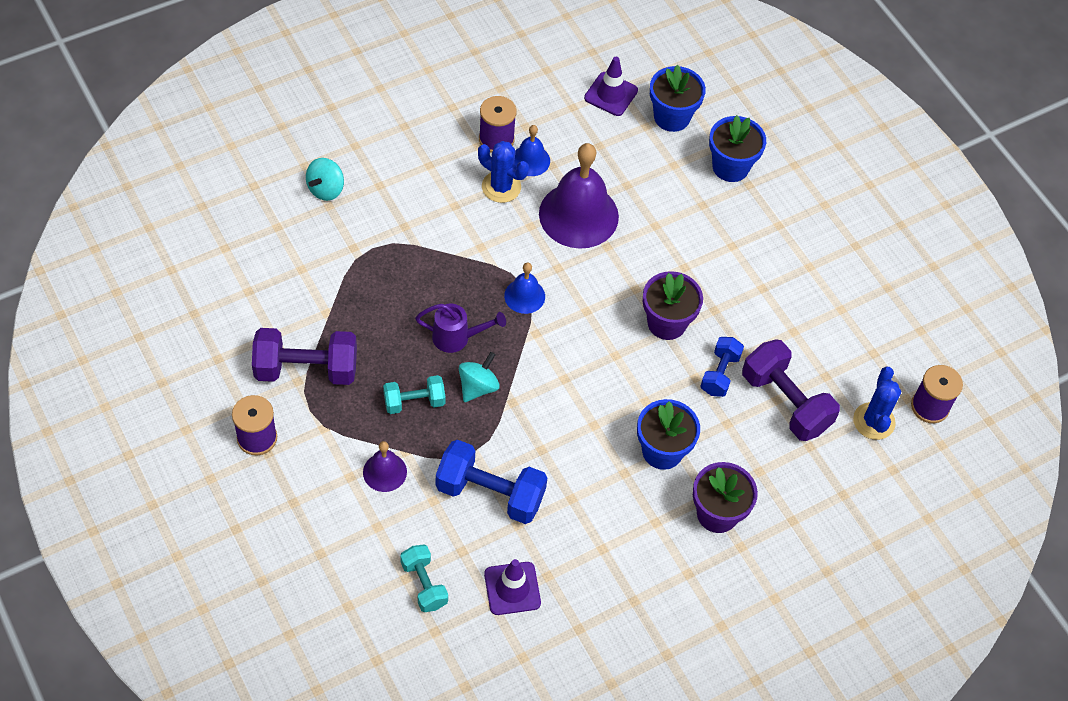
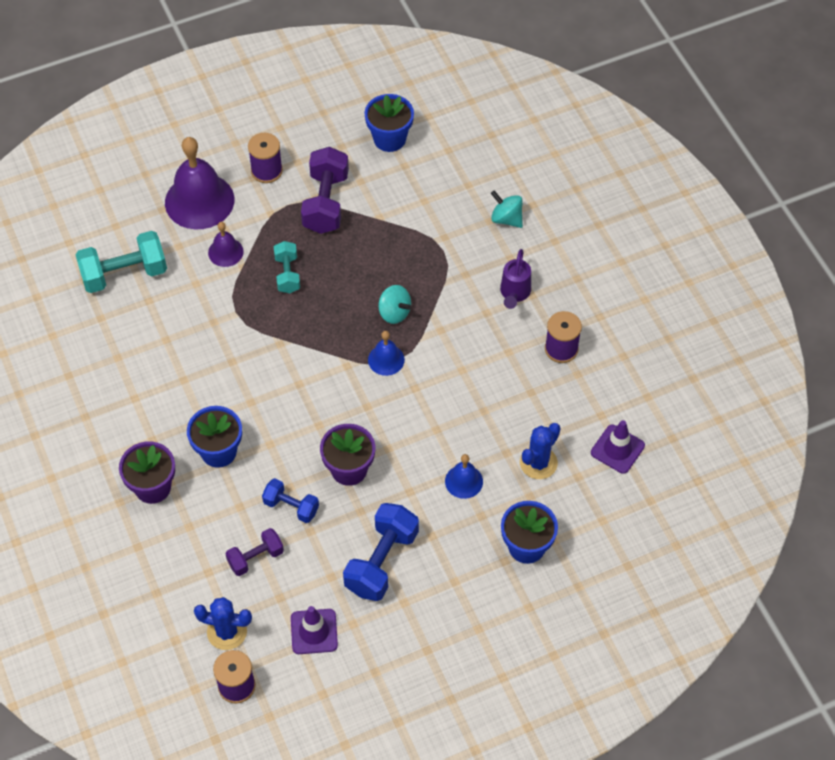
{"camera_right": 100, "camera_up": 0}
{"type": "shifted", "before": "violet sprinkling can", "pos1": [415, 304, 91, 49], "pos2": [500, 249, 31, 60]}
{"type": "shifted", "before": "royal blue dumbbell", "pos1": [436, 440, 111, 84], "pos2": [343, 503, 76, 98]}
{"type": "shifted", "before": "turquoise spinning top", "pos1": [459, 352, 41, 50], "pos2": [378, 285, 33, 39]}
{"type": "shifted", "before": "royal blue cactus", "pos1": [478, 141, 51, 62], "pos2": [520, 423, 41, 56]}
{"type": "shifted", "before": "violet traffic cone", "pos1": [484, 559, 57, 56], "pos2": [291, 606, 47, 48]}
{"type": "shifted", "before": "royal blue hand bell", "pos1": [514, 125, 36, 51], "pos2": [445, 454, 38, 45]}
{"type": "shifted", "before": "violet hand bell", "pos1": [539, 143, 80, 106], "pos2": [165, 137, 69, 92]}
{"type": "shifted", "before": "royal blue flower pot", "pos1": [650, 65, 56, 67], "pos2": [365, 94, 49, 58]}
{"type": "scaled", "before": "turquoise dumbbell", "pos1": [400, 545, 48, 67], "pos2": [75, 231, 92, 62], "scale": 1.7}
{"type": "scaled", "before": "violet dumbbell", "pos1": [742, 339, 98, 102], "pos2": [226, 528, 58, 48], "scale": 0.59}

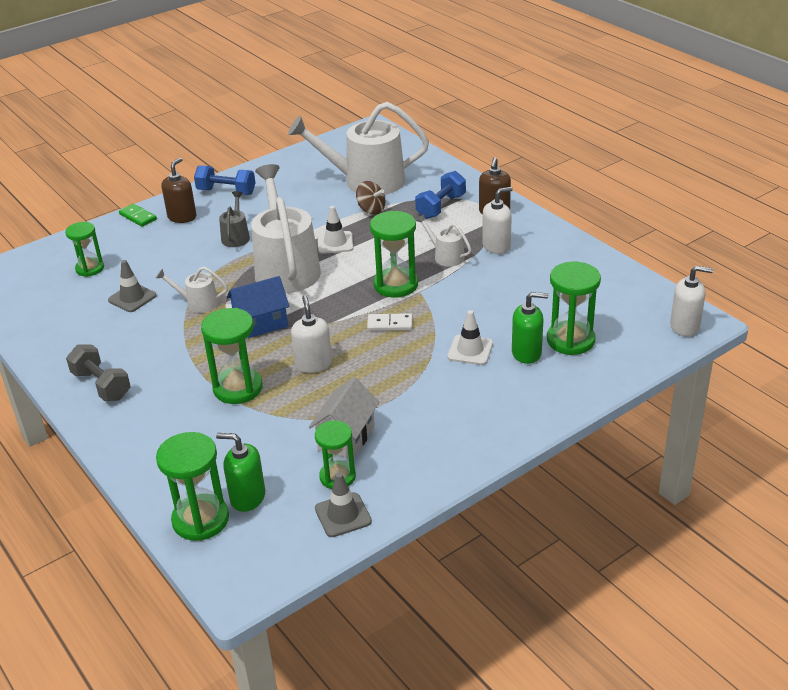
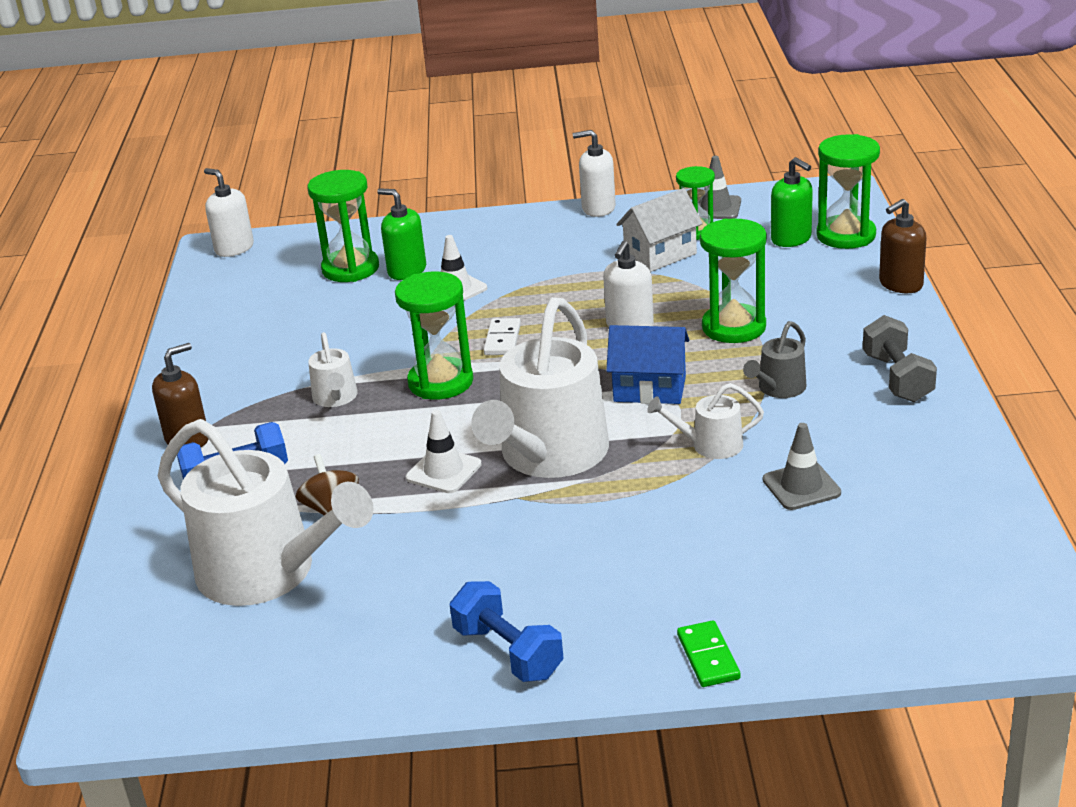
{"camera_right": -145, "camera_up": -5}
{"type": "gone", "before": "emerald sandglass", "pos1": [65, 222, 39, 55]}
{"type": "shifted", "before": "brown soap dispenser", "pos1": [161, 157, 36, 66], "pos2": [879, 199, 48, 94]}
{"type": "shifted", "before": "grey sprinkling can", "pos1": [219, 191, 31, 56], "pos2": [743, 321, 63, 77]}
{"type": "shifted", "before": "white soap dispenser", "pos1": [482, 187, 31, 67], "pos2": [573, 130, 43, 87]}
{"type": "rotated", "before": "white sprinkling can", "pos1": [156, 267, 72, 46], "pos2": [647, 383, 117, 76], "turn": 135}
{"type": "rotated", "before": "white domino", "pos1": [367, 313, 46, 18], "pos2": [484, 318, 37, 37], "turn": 60}

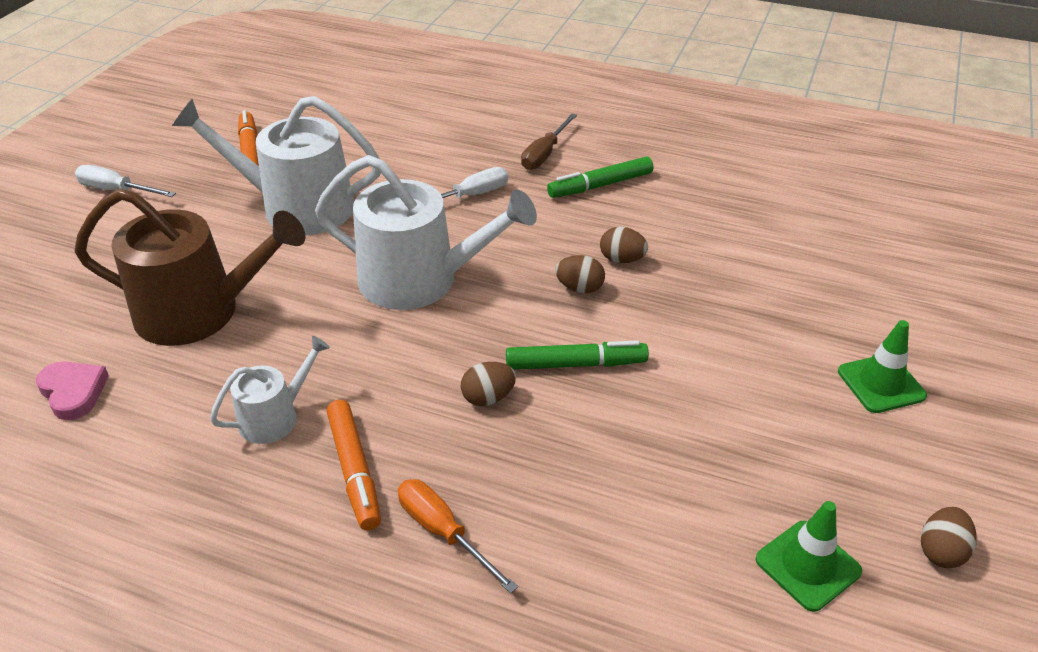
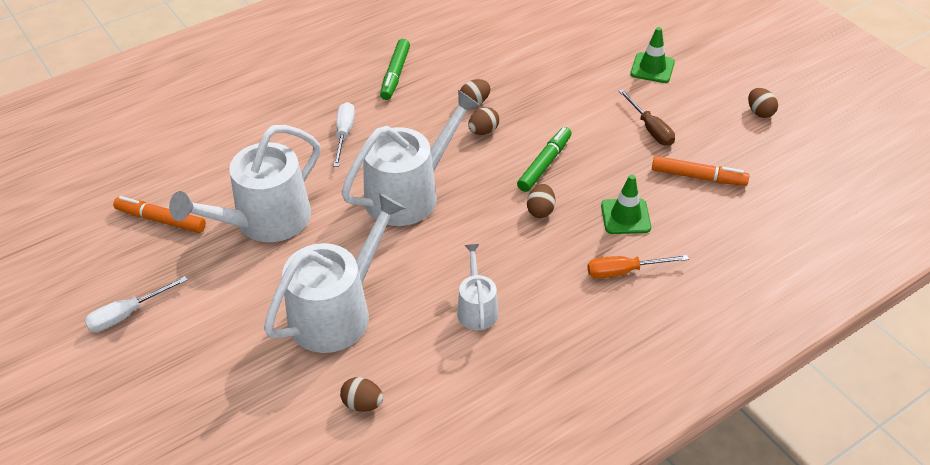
{"camera_right": -55, "camera_up": 5}
{"type": "shifted", "before": "bright orange marker", "pos1": [327, 400, 54, 131], "pos2": [652, 156, 97, 30]}
{"type": "shifted", "before": "brown hand screwdriver", "pos1": [521, 114, 56, 56], "pos2": [619, 89, 56, 57]}
{"type": "shifted", "before": "emerald traffic cone", "pos1": [755, 501, 107, 111], "pos2": [601, 175, 50, 59]}
{"type": "swapped", "before": "pink love heart", "after": "brown toy egg", "pos1": [36, 362, 73, 58], "pos2": [340, 377, 43, 35]}
{"type": "repainted", "before": "brown sprinkling can", "after": "white sprinkling can", "pos1": [74, 189, 231, 157], "pos2": [264, 193, 141, 160]}

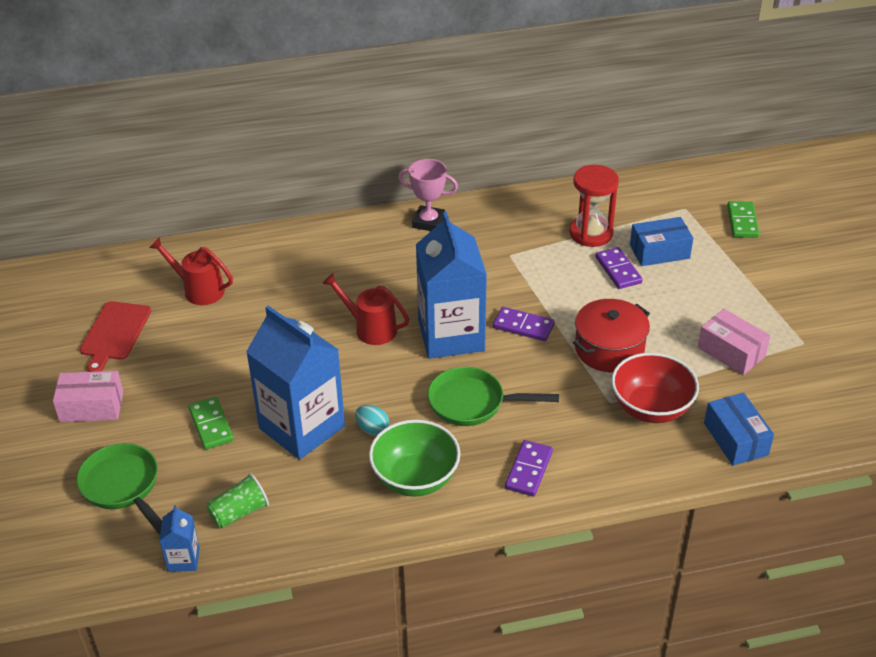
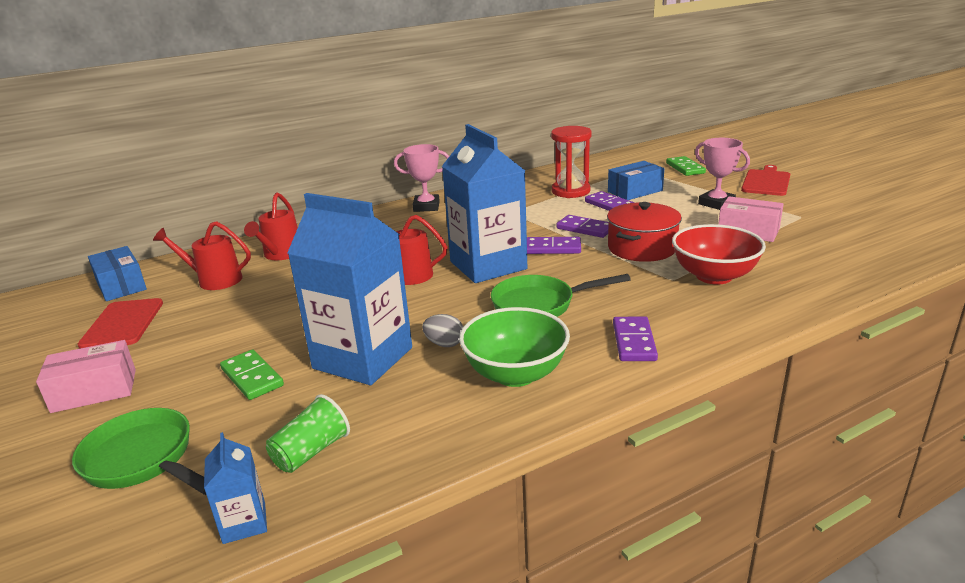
{"camera_right": -15, "camera_up": -15}
{"type": "new", "after": "scarlet sprinkling can", "pos2": [244, 193, 54, 67]}
{"type": "new", "after": "violet domino", "pos2": [556, 215, 53, 23]}
{"type": "new", "after": "pink trophy", "pos2": [695, 138, 55, 72]}
{"type": "new", "after": "scarlet chopping board", "pos2": [741, 165, 49, 31]}
{"type": "shifted", "before": "royal blue box", "pos1": [704, 393, 70, 72], "pos2": [88, 246, 59, 55]}
{"type": "repainted", "before": "turquoise toy egg", "after": "grey toy egg", "pos1": [355, 405, 34, 31], "pos2": [422, 314, 41, 33]}

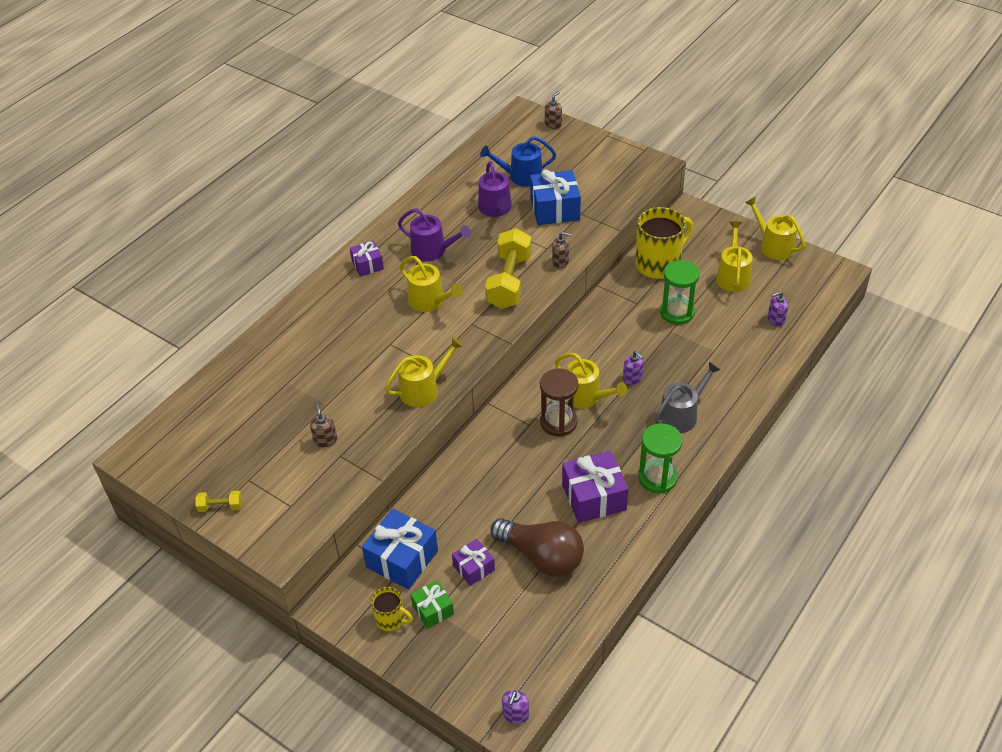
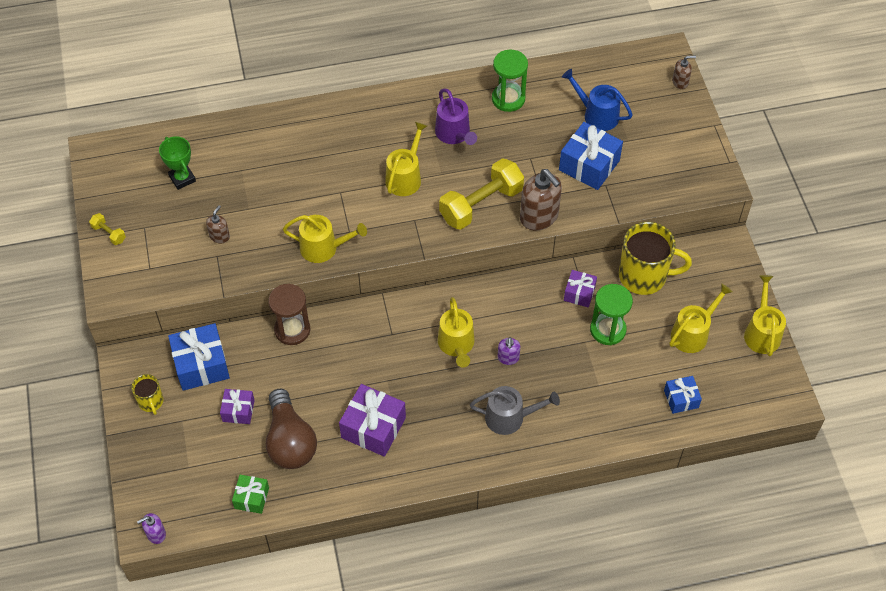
{"camera_right": 40, "camera_up": 10}
{"type": "gone", "before": "violet sprinkling can", "pos1": [478, 161, 34, 56]}
{"type": "new", "after": "emerald trophy", "pos2": [159, 137, 37, 53]}
{"type": "shifted", "before": "violet present", "pos1": [350, 241, 34, 36], "pos2": [564, 270, 33, 38]}
{"type": "shifted", "before": "emerald present", "pos1": [411, 580, 43, 49], "pos2": [232, 475, 37, 39]}
{"type": "shifted", "before": "brown sandglass", "pos1": [540, 368, 38, 69], "pos2": [268, 284, 42, 61]}
{"type": "shifted", "before": "emerald sandglass", "pos1": [638, 423, 44, 70], "pos2": [492, 50, 36, 62]}
{"type": "swapped", "before": "violet soap dispenser", "after": "royal blue present", "pos1": [767, 291, 22, 35], "pos2": [664, 376, 38, 38]}
{"type": "rotated", "before": "yellow sprinkling can", "pos1": [400, 256, 63, 56], "pos2": [385, 122, 42, 74], "turn": -150}
{"type": "scaled", "before": "brown soap dispenser", "pos1": [552, 232, 19, 36], "pos2": [520, 169, 42, 62], "scale": 1.97}

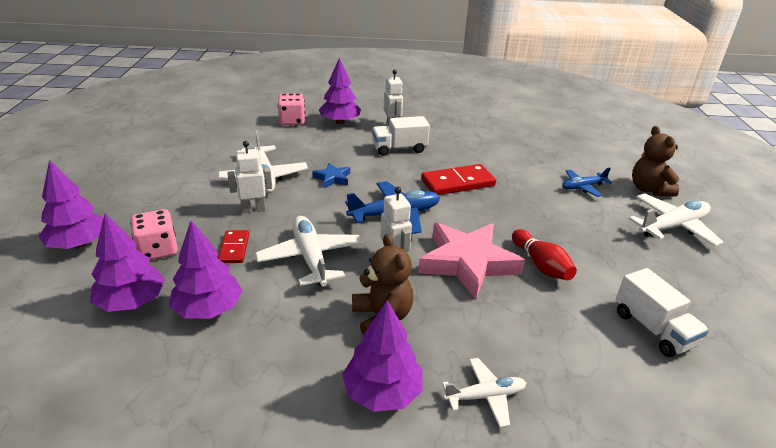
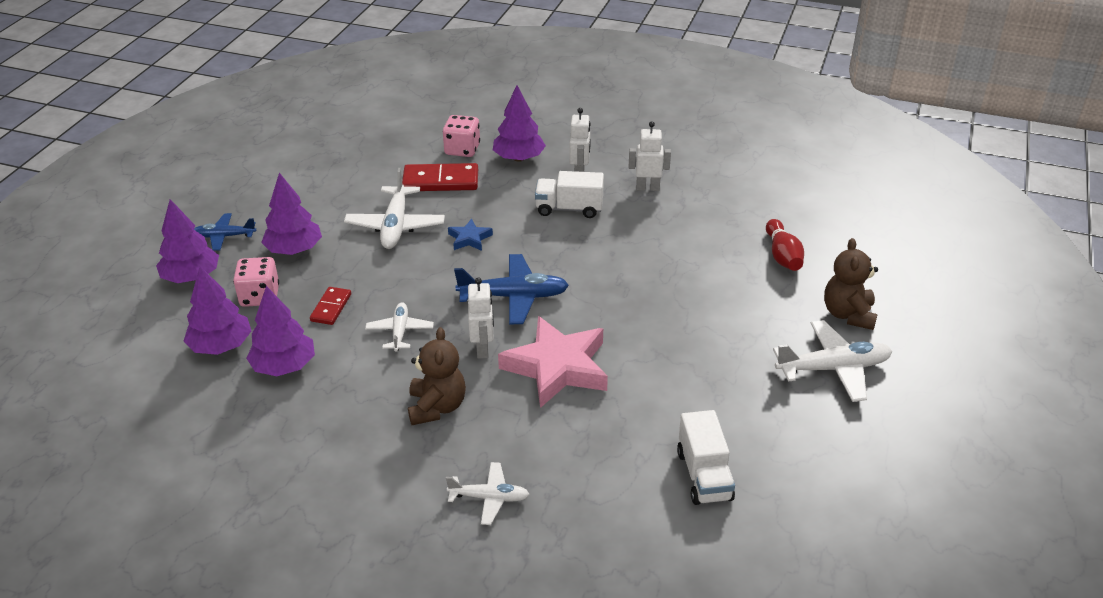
{"camera_right": 20, "camera_up": 5}
{"type": "shifted", "before": "white robot figure", "pos1": [227, 141, 45, 72], "pos2": [629, 121, 42, 70]}
{"type": "shifted", "before": "violet fir tree", "pos1": [342, 300, 81, 112], "pos2": [261, 173, 61, 82]}
{"type": "shifted", "before": "scarlet domino", "pos1": [421, 164, 75, 31], "pos2": [402, 163, 76, 28]}
{"type": "shifted", "before": "scarlet skittle", "pos1": [512, 229, 65, 52], "pos2": [766, 219, 38, 52]}
{"type": "shifted", "before": "royal blue toy plane", "pos1": [562, 168, 51, 29], "pos2": [194, 213, 62, 38]}
{"type": "scaled", "before": "white toy plane", "pos1": [255, 216, 108, 71], "pos2": [365, 302, 69, 50], "scale": 0.61}

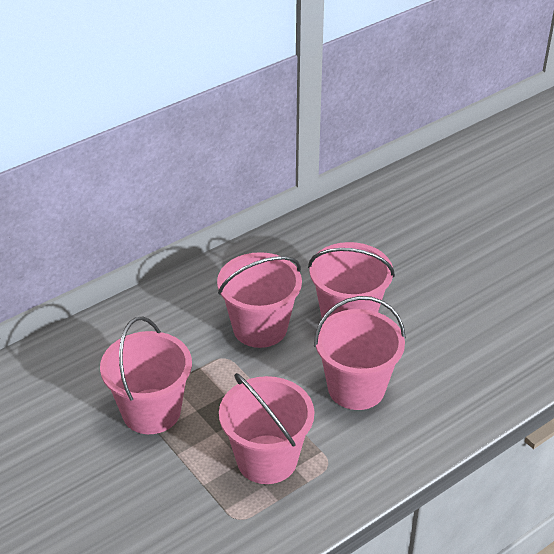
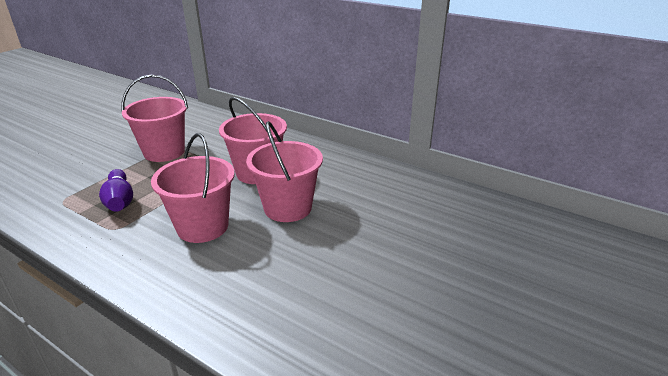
{"camera_right": 70, "camera_up": -10}
{"type": "swapped", "before": "pink sand bucket", "after": "violet skittle", "pos1": [219, 373, 95, 111], "pos2": [99, 169, 34, 43]}

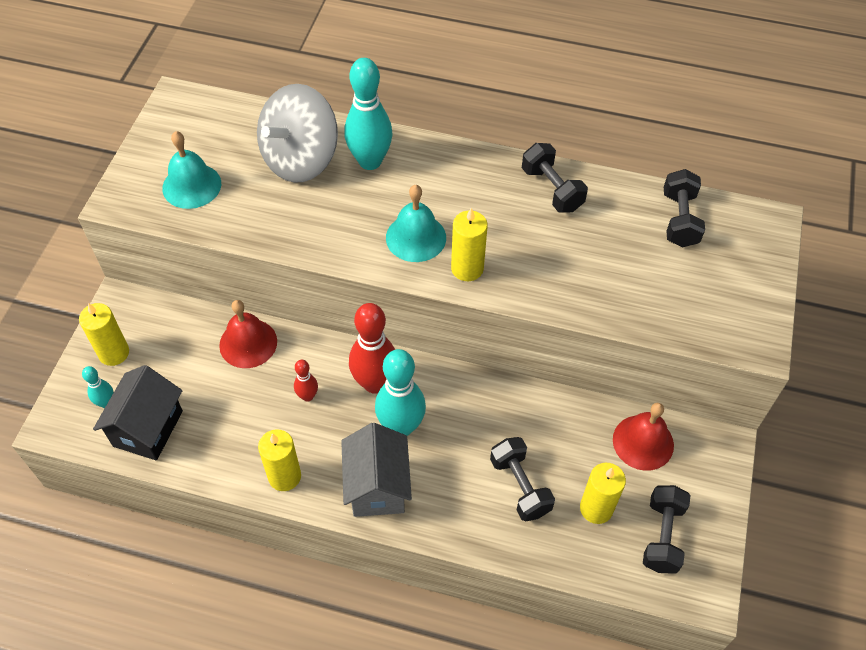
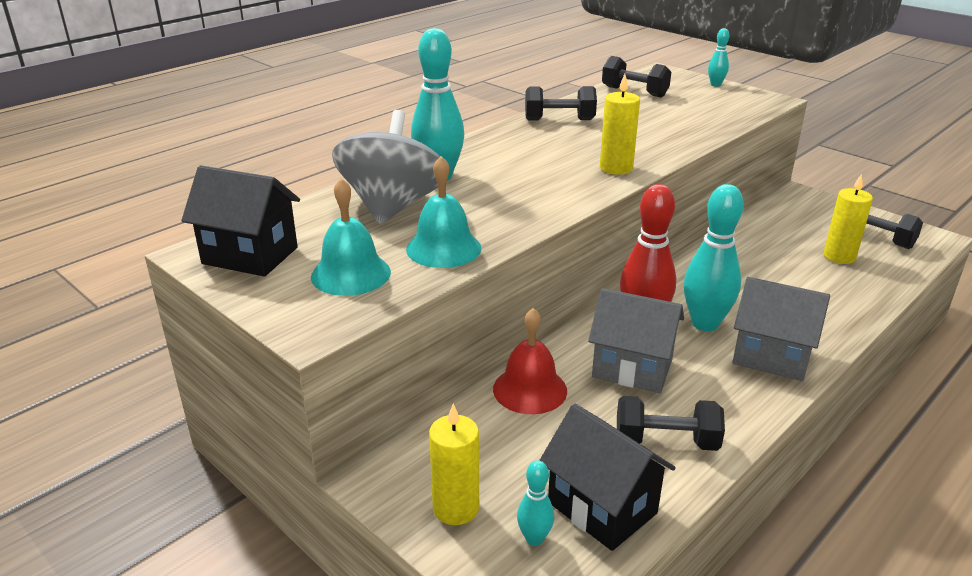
{"camera_right": -60, "camera_up": -25}
{"type": "gone", "before": "yellow wax candle", "pos1": [258, 429, 43, 62]}
{"type": "gone", "before": "scarlet hand bell", "pos1": [613, 403, 61, 68]}
{"type": "new", "after": "jet-black house", "pos2": [181, 165, 119, 112]}
{"type": "new", "after": "turquoise skittle", "pos2": [708, 28, 21, 59]}
{"type": "shifted", "before": "turquoise hand bell", "pos1": [386, 185, 60, 77], "pos2": [406, 156, 75, 112]}
{"type": "shifted", "before": "jet-black dumbbell", "pos1": [490, 437, 65, 84], "pos2": [617, 396, 108, 55]}
{"type": "swapped", "before": "scarlet skittle", "after": "grey house", "pos1": [294, 360, 24, 42], "pos2": [588, 288, 96, 105]}
{"type": "rotated", "before": "grey spinning top", "pos1": [257, 84, 81, 99], "pos2": [332, 110, 108, 114], "turn": -150}

